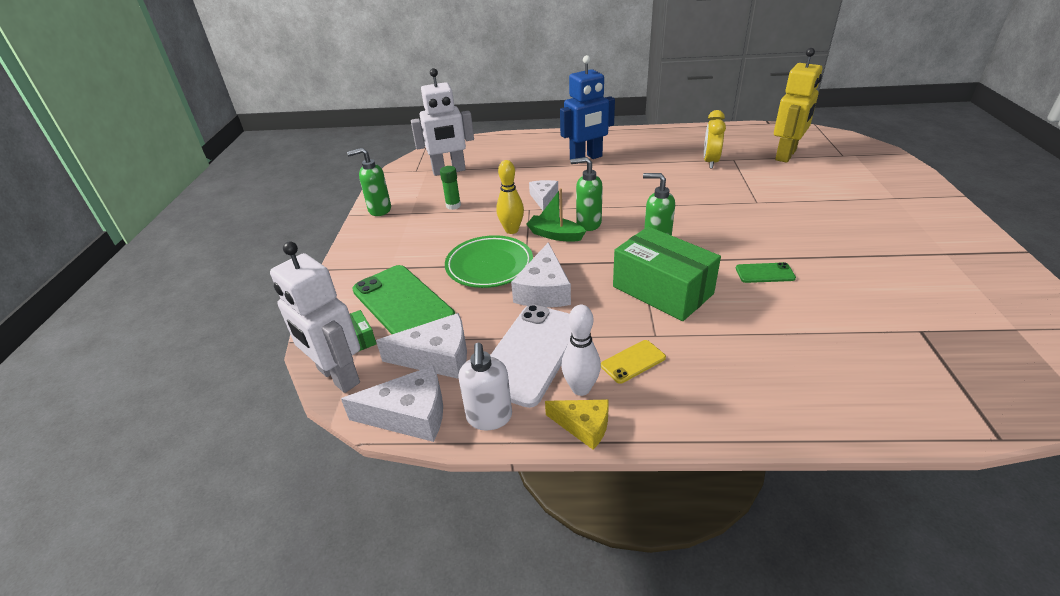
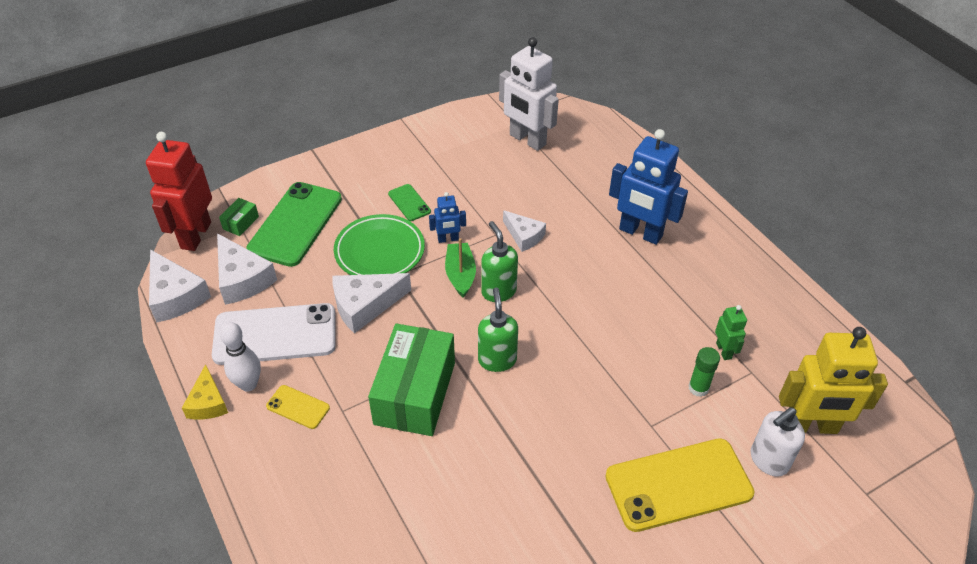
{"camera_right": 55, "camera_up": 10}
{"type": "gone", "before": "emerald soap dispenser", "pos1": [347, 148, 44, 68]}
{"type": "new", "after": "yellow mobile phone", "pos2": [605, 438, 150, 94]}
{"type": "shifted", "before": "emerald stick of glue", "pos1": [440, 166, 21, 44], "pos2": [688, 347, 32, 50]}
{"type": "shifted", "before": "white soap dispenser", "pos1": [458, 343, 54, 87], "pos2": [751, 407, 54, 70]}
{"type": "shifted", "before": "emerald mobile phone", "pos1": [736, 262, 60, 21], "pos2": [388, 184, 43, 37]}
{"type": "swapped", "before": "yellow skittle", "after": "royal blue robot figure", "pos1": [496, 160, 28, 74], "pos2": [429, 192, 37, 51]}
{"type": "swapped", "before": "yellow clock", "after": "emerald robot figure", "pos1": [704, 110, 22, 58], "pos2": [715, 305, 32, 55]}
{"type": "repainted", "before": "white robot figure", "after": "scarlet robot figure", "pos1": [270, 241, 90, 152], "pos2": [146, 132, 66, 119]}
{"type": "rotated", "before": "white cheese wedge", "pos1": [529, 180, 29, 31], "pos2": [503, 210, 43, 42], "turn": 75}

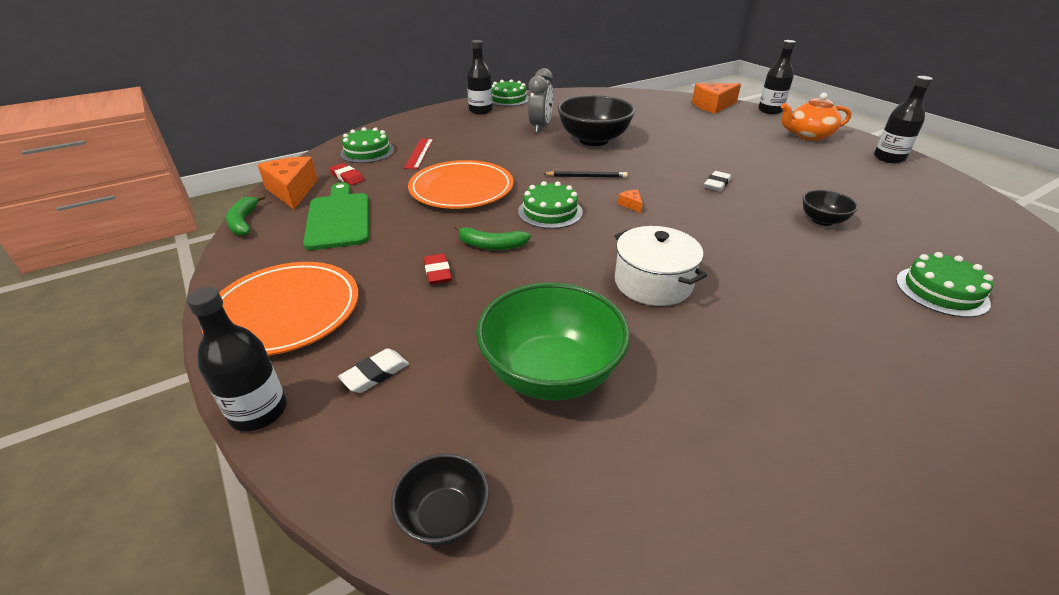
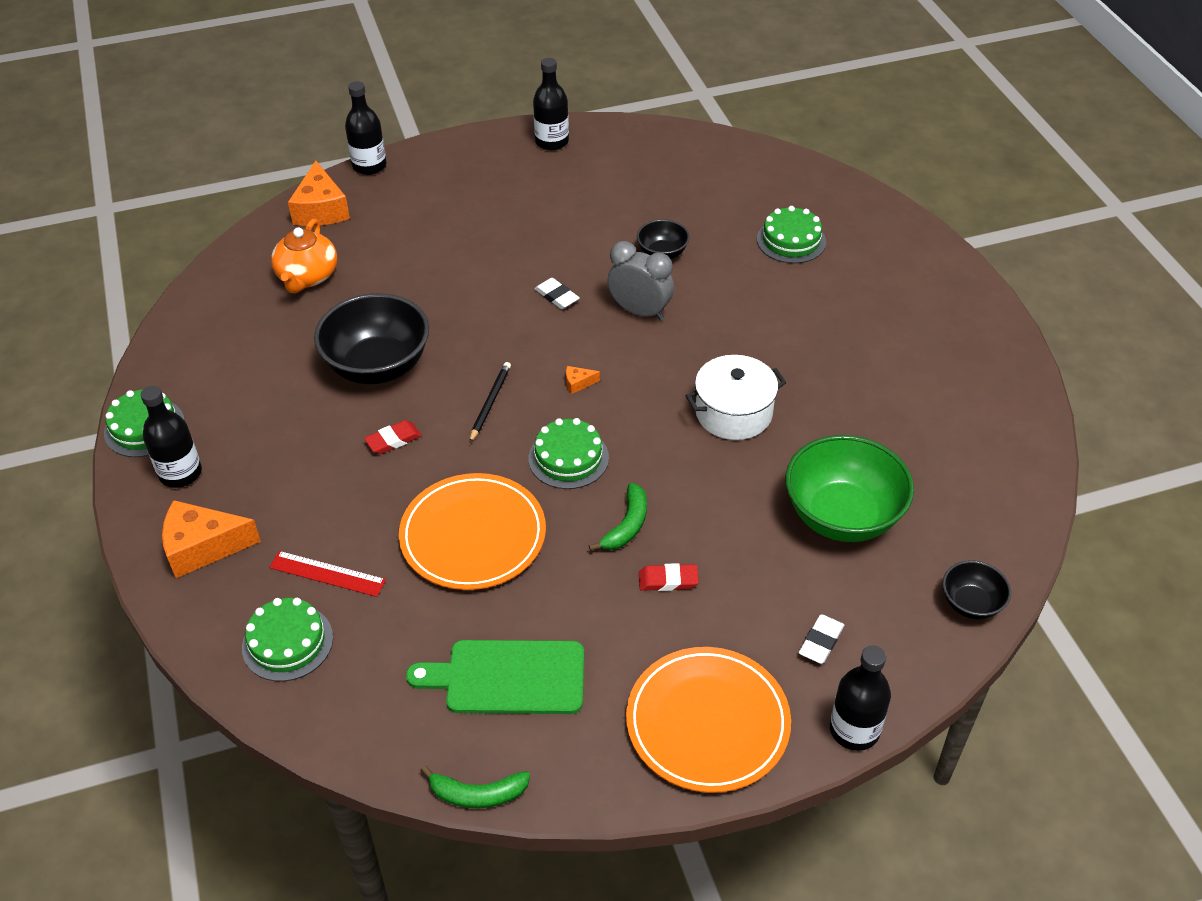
{"camera_right": -75, "camera_up": 10}
{"type": "shifted", "before": "bright orange cheese wedge", "pos1": [258, 157, 60, 52], "pos2": [162, 500, 99, 78]}
{"type": "shifted", "before": "scarlet gum eraser", "pos1": [329, 163, 35, 22], "pos2": [364, 420, 58, 34]}
{"type": "shifted", "before": "grey clock", "pos1": [528, 68, 25, 65], "pos2": [607, 241, 67, 80]}
{"type": "shifted", "before": "bright orange teapot", "pos1": [781, 93, 70, 48], "pos2": [271, 219, 66, 74]}
{"type": "rotated", "before": "white gum eraser", "pos1": [338, 348, 71, 45], "pos2": [799, 615, 45, 49], "turn": 60}

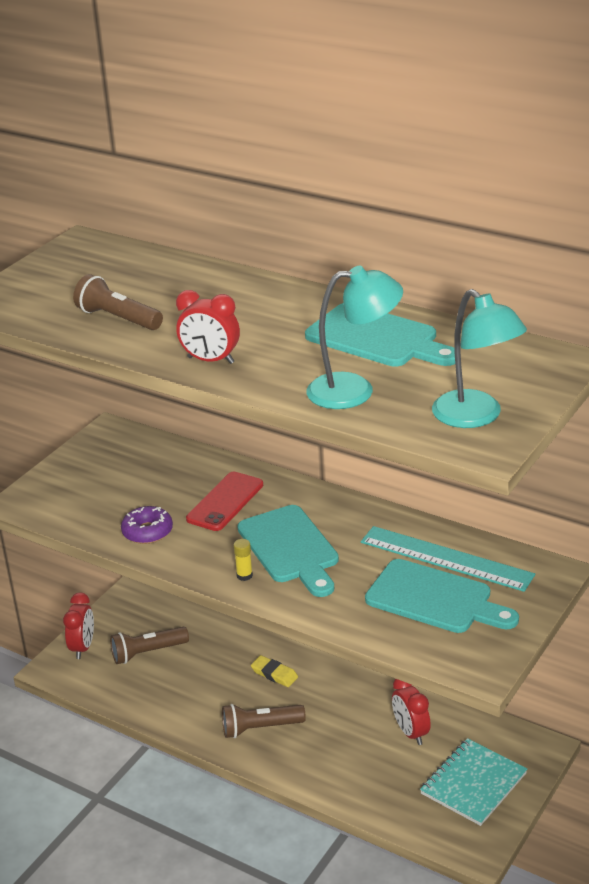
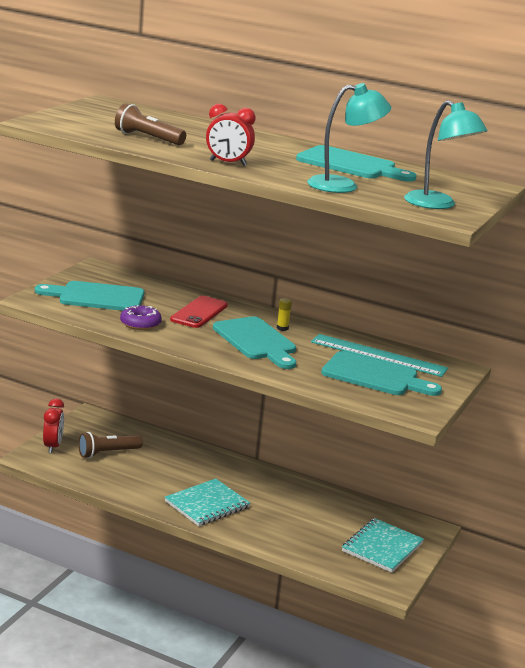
{"camera_right": -10, "camera_up": -10}
{"type": "gone", "before": "yellow gum eraser", "pos1": [251, 655, 47, 32]}
{"type": "gone", "before": "scarlet clock", "pos1": [392, 679, 39, 66]}
{"type": "new", "after": "turquoise chopping board", "pos2": [35, 281, 109, 30]}
{"type": "shifted", "before": "yellow stick of glue", "pos1": [233, 539, 20, 42], "pos2": [277, 298, 15, 33]}
{"type": "swapped", "before": "brown flashlight", "after": "turquoise exercise book", "pos1": [222, 704, 84, 34], "pos2": [165, 479, 85, 47]}

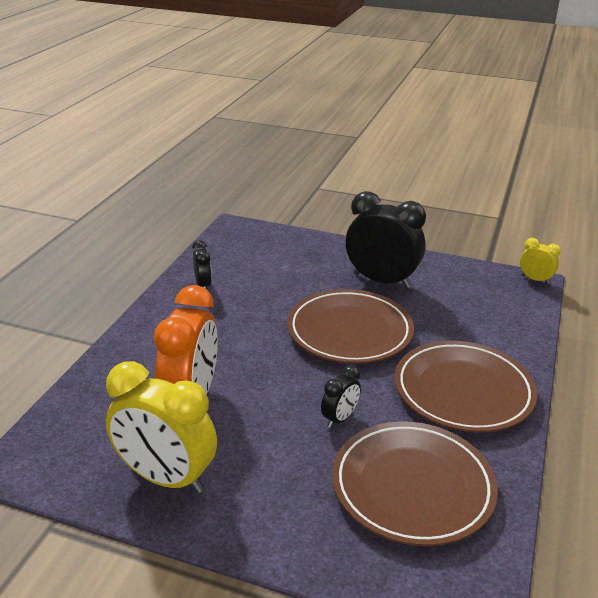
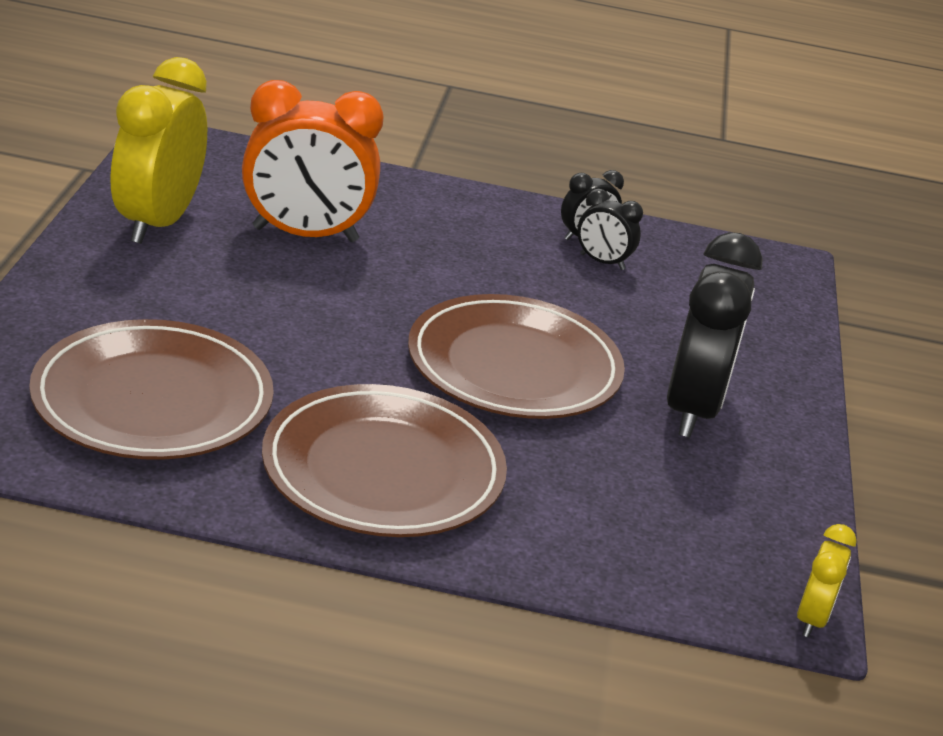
{"camera_right": 75, "camera_up": 0}
{"type": "shifted", "before": "jet-black clock", "pos1": [321, 365, 40, 63], "pos2": [577, 188, 66, 82]}

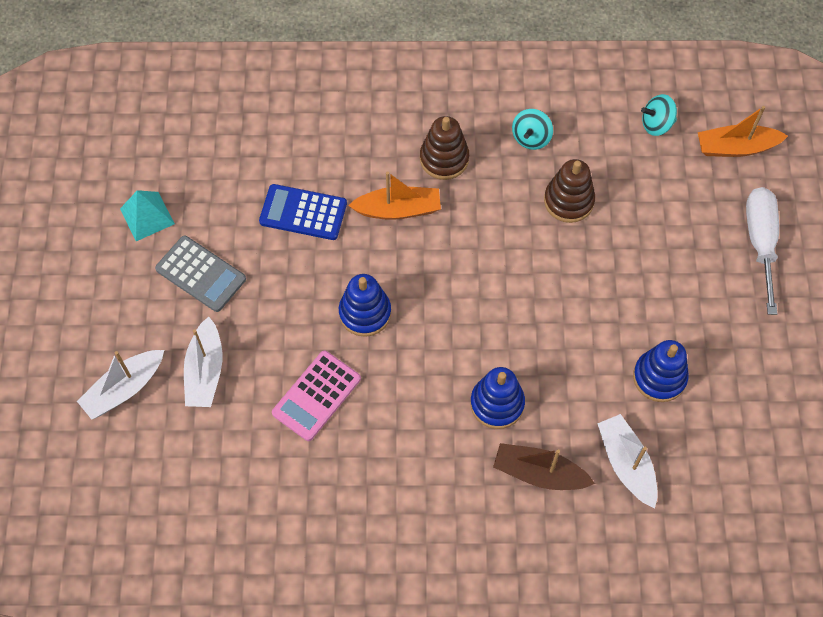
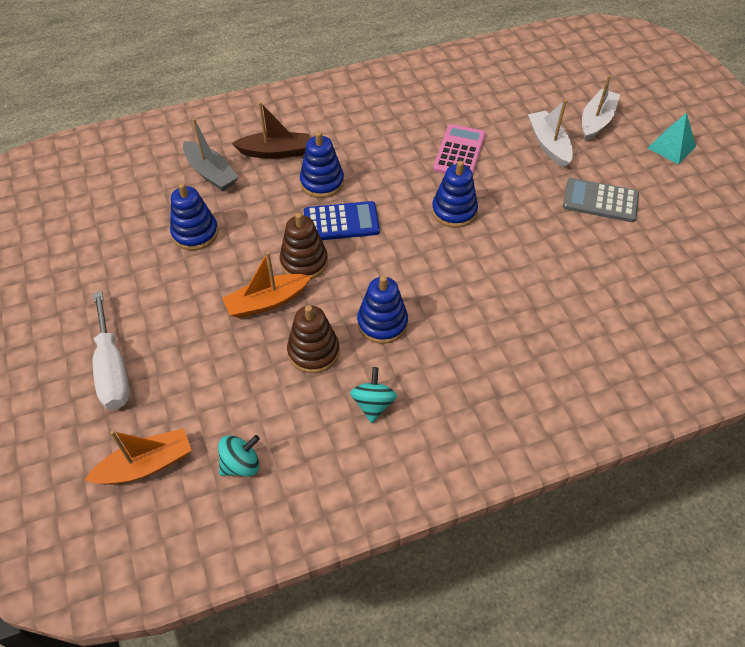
{"camera_right": 160, "camera_up": -10}
{"type": "new", "after": "royal blue stacking rings", "pos2": [357, 276, 51, 68]}
{"type": "shifted", "before": "turquoise pyramid shape", "pos1": [120, 190, 55, 51], "pos2": [648, 113, 48, 52]}
{"type": "shifted", "before": "royal blue pocket calculator", "pos1": [259, 184, 88, 56], "pos2": [304, 201, 76, 39]}
{"type": "shifted", "before": "bright orange sailboat", "pos1": [348, 172, 93, 48], "pos2": [222, 252, 89, 66]}
{"type": "shifted", "before": "brown stacking rings", "pos1": [420, 116, 49, 64], "pos2": [279, 213, 49, 67]}
{"type": "repainted", "before": "white sailboat", "after": "grey sailboat", "pos1": [597, 414, 61, 94], "pos2": [183, 119, 56, 72]}

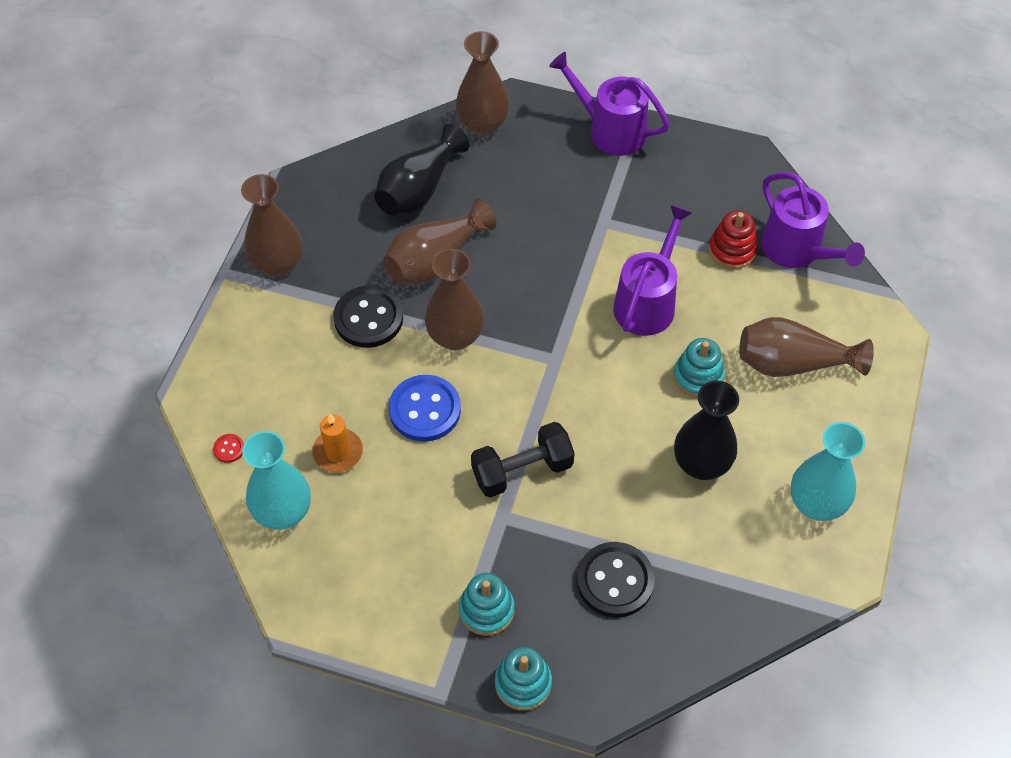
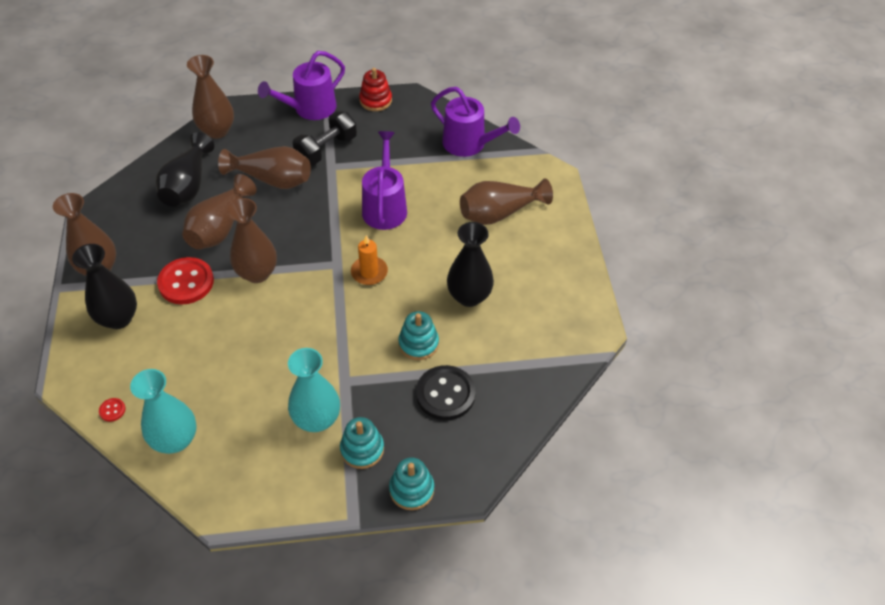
{"camera_right": -25, "camera_up": -5}
{"type": "gone", "before": "royal blue button", "pos1": [389, 375, 72, 67]}
{"type": "new", "after": "jet-black flower vase", "pos2": [72, 244, 65, 85]}
{"type": "new", "after": "brown flower vase", "pos2": [218, 146, 93, 43]}
{"type": "shifted", "before": "bright orange wax candle", "pos1": [312, 414, 51, 58], "pos2": [351, 235, 37, 50]}
{"type": "shifted", "before": "jet-black dumbbell", "pos1": [471, 422, 104, 75], "pos2": [293, 111, 64, 54]}
{"type": "shifted", "before": "turquoise stacking rings", "pos1": [673, 338, 52, 60], "pos2": [398, 311, 41, 49]}
{"type": "shifted", "before": "scarlet stacking rings", "pos1": [709, 211, 49, 58], "pos2": [359, 68, 33, 43]}
{"type": "shifted", "before": "turquoise flower vase", "pos1": [791, 422, 74, 99], "pos2": [288, 348, 52, 84]}
{"type": "repainted", "before": "jet-black button", "after": "scarlet button", "pos1": [333, 285, 70, 63], "pos2": [157, 257, 57, 47]}
{"type": "rotated", "before": "violet sprinkling can", "pos1": [549, 52, 121, 104], "pos2": [258, 51, 87, 69], "turn": -45}

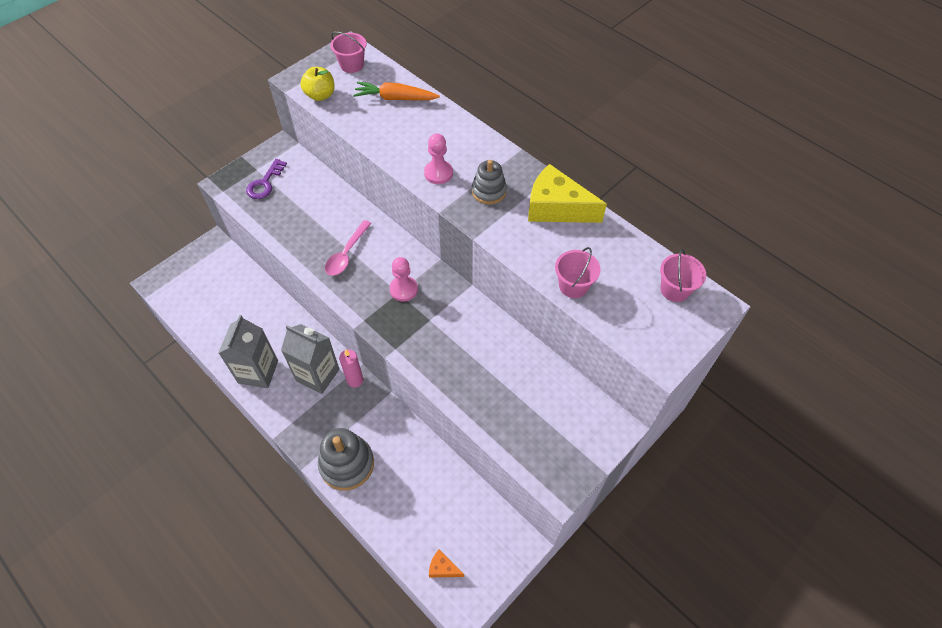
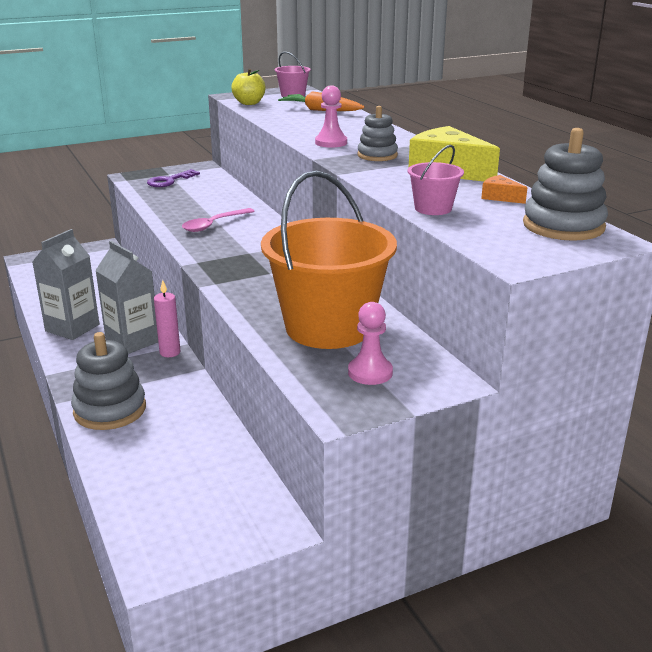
{"camera_right": 20, "camera_up": -30}
{"type": "new", "after": "bright orange sand bucket", "pos2": [261, 171, 136, 178]}
{"type": "shifted", "before": "pink pawn", "pos1": [389, 257, 29, 45], "pos2": [348, 302, 45, 83]}
{"type": "shifted", "before": "bright orange cheese wedge", "pos1": [429, 549, 35, 28], "pos2": [481, 175, 46, 29]}
{"type": "swapped", "before": "pink sand bucket", "after": "grey stacking rings", "pos1": [660, 248, 46, 54], "pos2": [523, 128, 85, 113]}

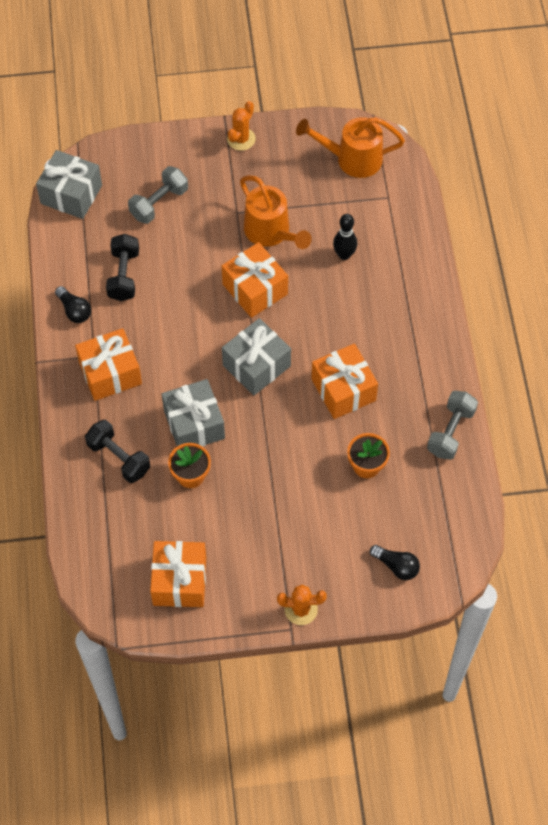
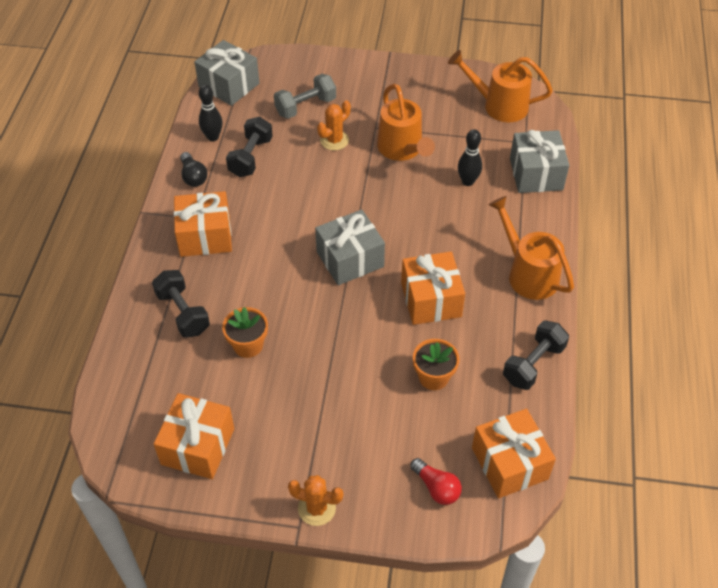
{"camera_right": 15, "camera_up": -10}
{"type": "new", "after": "jet-black skittle", "pos2": [199, 85, 24, 56]}
{"type": "new", "after": "bright orange sprinkling can", "pos2": [488, 196, 86, 104]}
{"type": "shifted", "before": "grey present", "pos1": [162, 379, 63, 68], "pos2": [510, 130, 59, 63]}
{"type": "shifted", "before": "bright orange present", "pos1": [222, 242, 66, 76], "pos2": [472, 409, 84, 89]}
{"type": "shifted", "before": "bright orange cactus", "pos1": [227, 101, 29, 50], "pos2": [317, 100, 34, 51]}
{"type": "repainted", "before": "jet-black light bulb", "after": "scarlet light bulb", "pos1": [370, 545, 50, 35], "pos2": [410, 458, 52, 47]}
{"type": "repainted", "before": "grey dumbbell", "after": "jet-black dumbbell", "pos1": [427, 391, 51, 69], "pos2": [503, 320, 66, 70]}

